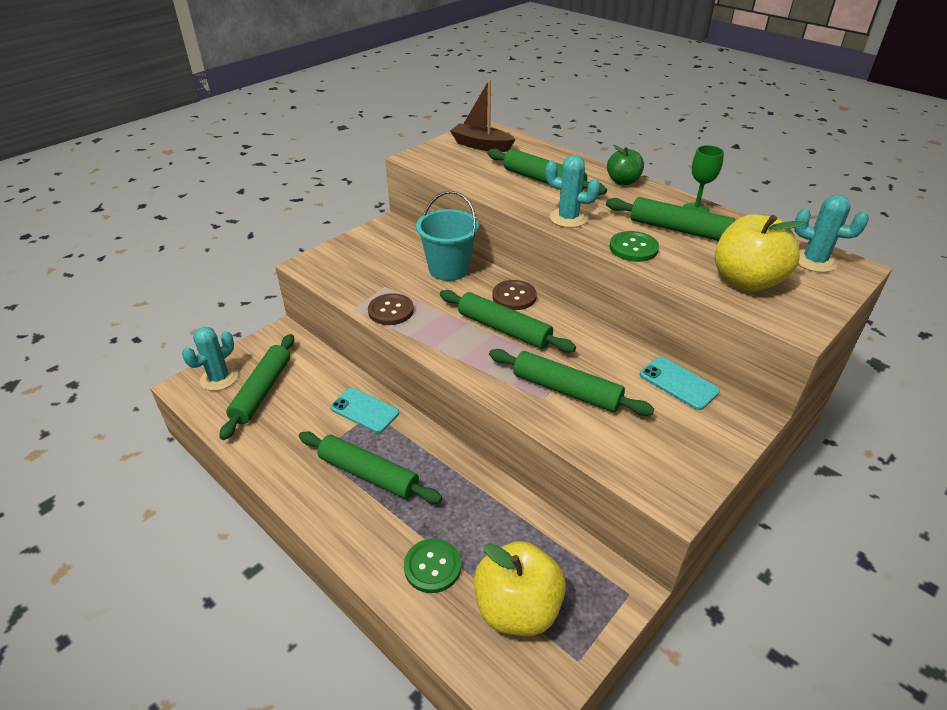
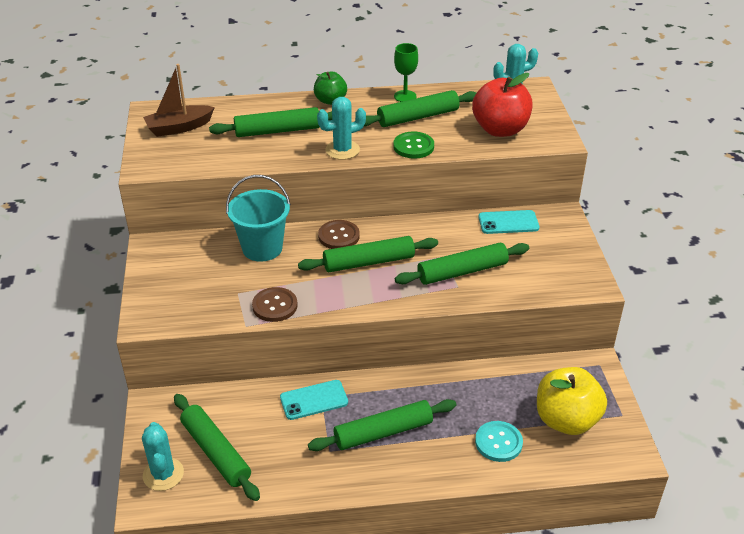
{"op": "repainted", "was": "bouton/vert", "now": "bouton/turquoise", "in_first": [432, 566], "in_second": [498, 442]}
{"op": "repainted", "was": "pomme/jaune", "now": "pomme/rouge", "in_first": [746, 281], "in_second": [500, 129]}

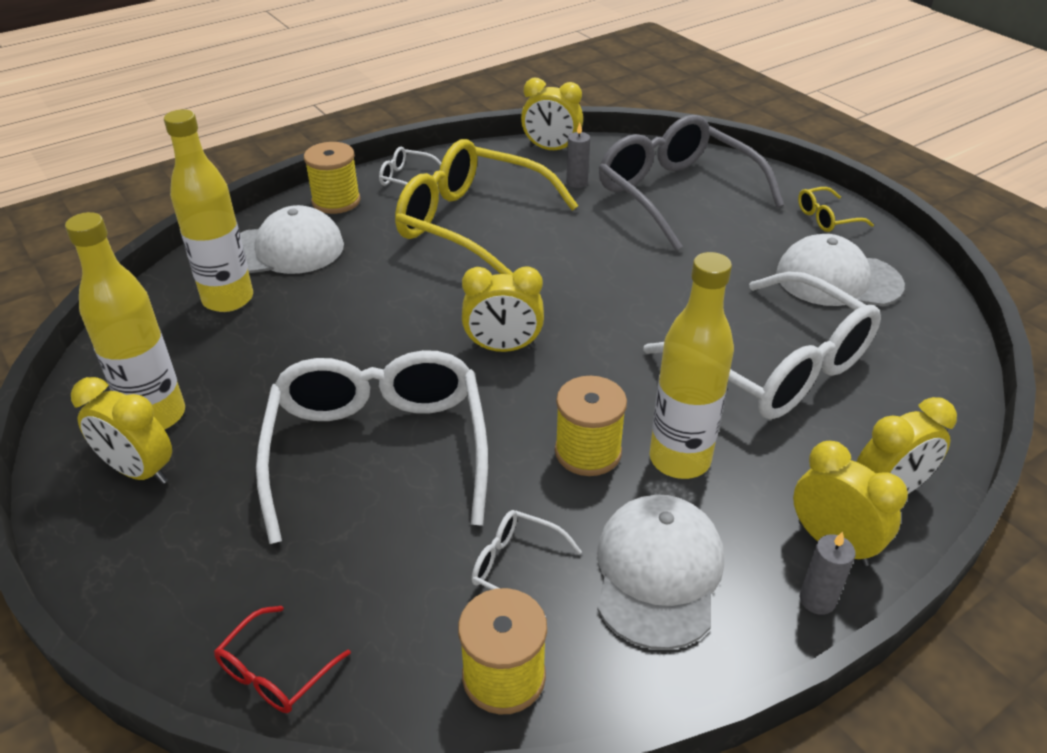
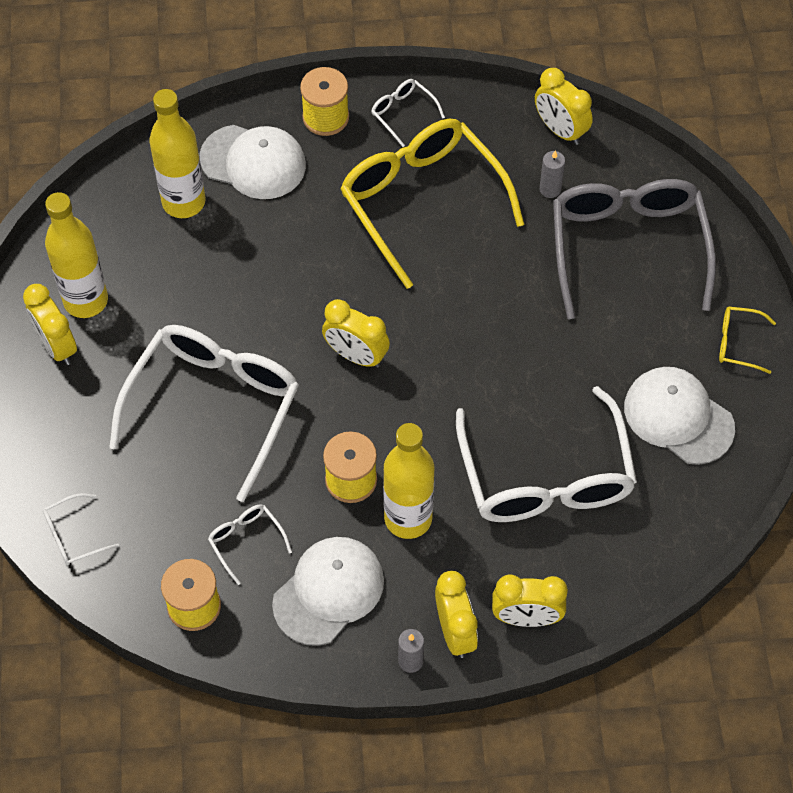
{"op": "repainted", "was": "lunettes/rouge", "now": "lunettes/blanc", "in_first": [276, 671], "in_second": [74, 535]}

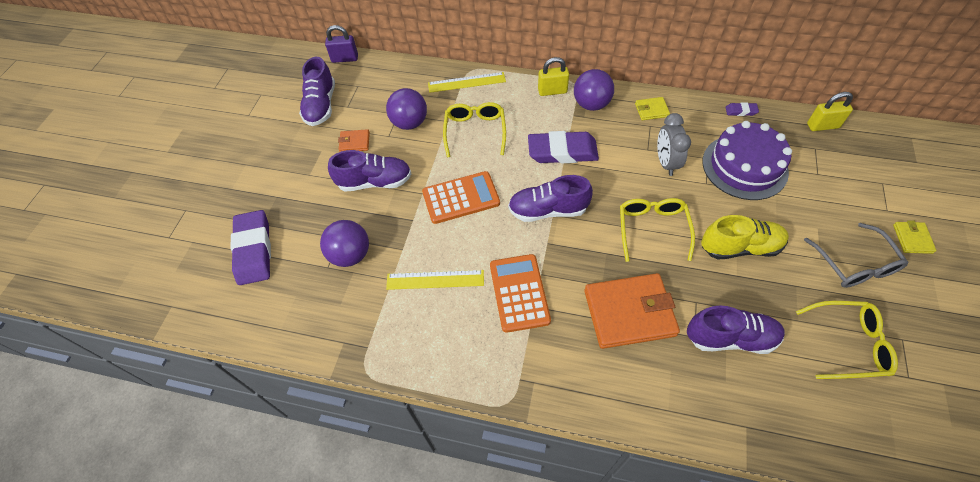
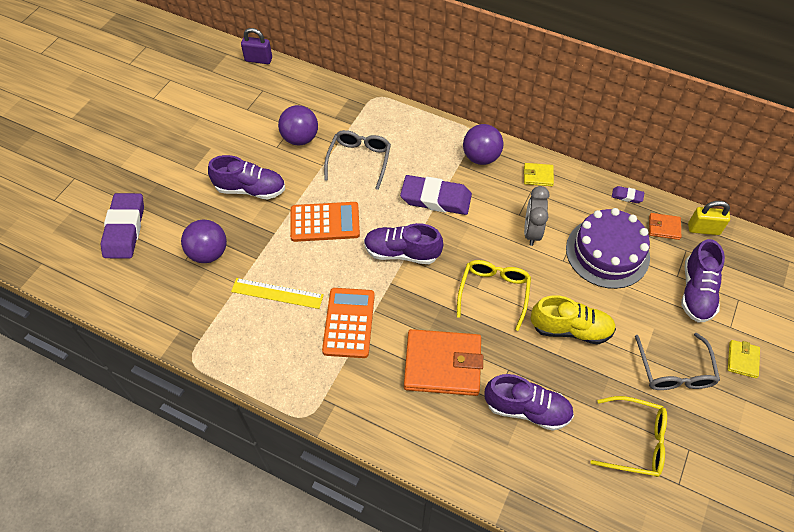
{"op": "shifted", "was": "chaussure/violet", "in_first": [321, 106], "in_second": [696, 292]}
{"op": "shifted", "was": "portefeuille/orange", "in_first": [354, 142], "in_second": [664, 227]}
{"op": "gone", "was": "règle/jaune", "in_first": [466, 82]}
{"op": "repainted", "was": "lunettes/jaune", "now": "lunettes/gris", "in_first": [475, 131], "in_second": [359, 160]}
{"op": "gone", "was": "cadenas/jaune", "in_first": [552, 91]}

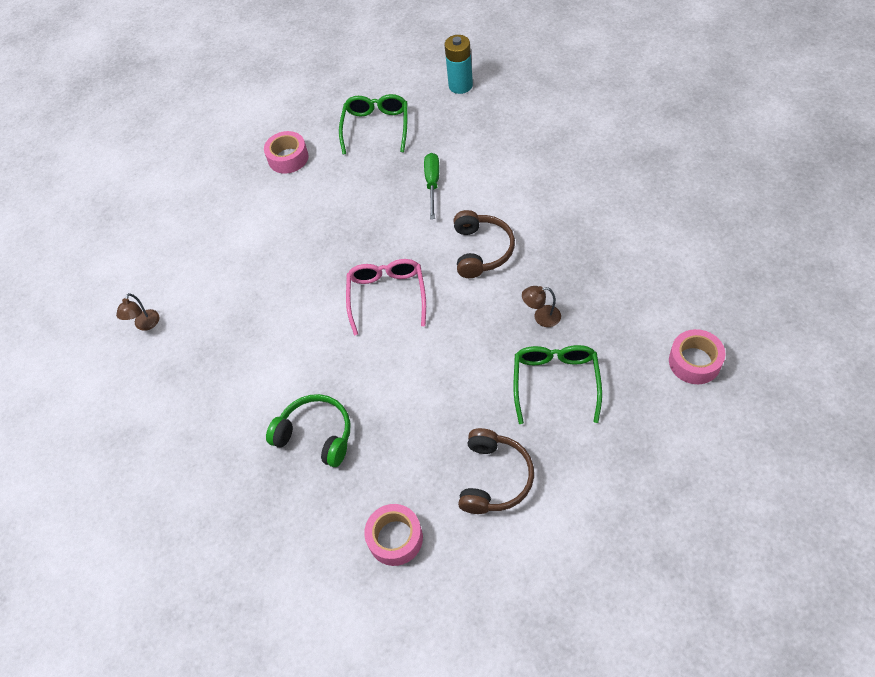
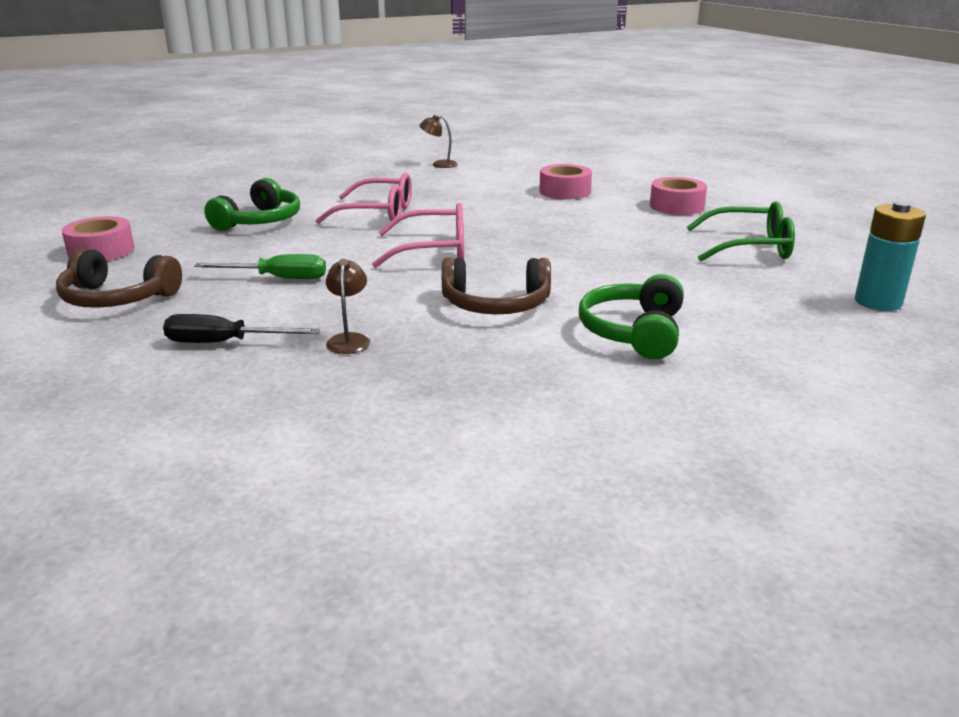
{"op": "shifted", "was": "tournevis/vert", "in_first": [432, 184], "in_second": [278, 278]}
{"op": "swapped", "was": "lunettes/vert", "now": "tournevis/noir", "in_first": [556, 382], "in_second": [224, 343]}
{"op": "shifted", "was": "ruban adhésif/rose", "in_first": [694, 362], "in_second": [564, 191]}
{"op": "new", "now": "lunettes/rose", "in_second": [377, 213]}
{"op": "new", "now": "casque audio/vert", "in_second": [633, 332]}

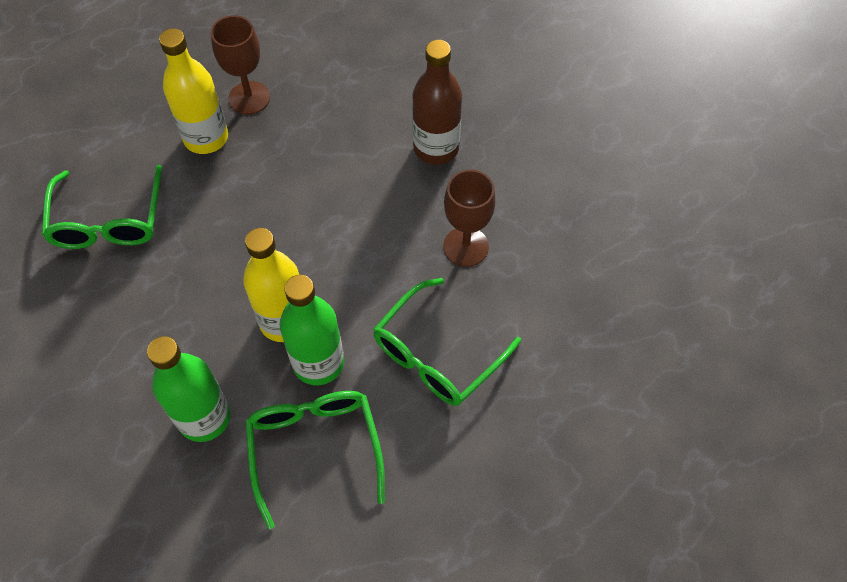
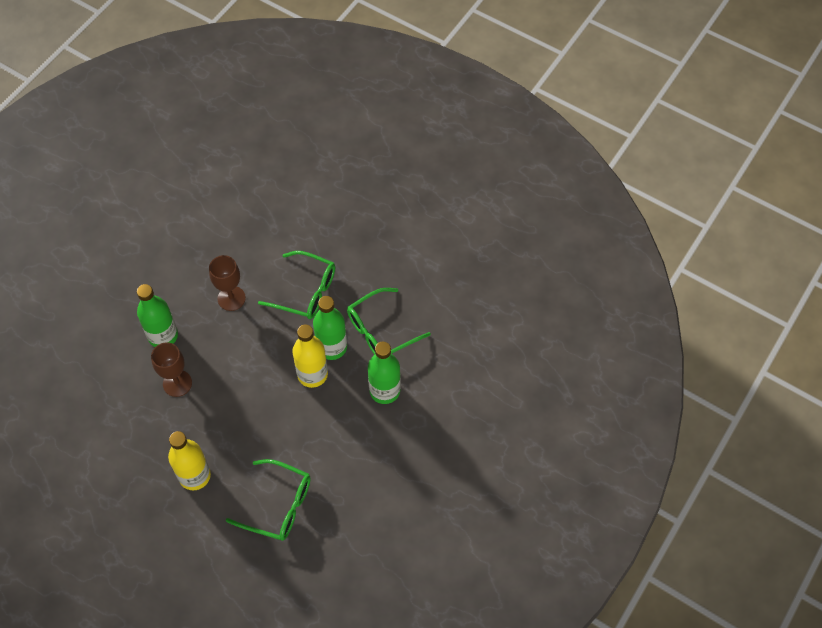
{"op": "rotated", "was": "lunettes/vert", "in_first": [108, 221], "in_second": [278, 505], "clockwise": 45}
{"op": "shifted", "was": "verre à pied/marron", "in_first": [249, 98], "in_second": [177, 383]}
{"op": "repainted", "was": "bouteille/marron", "now": "bouteille/vert", "in_first": [436, 148], "in_second": [163, 336]}

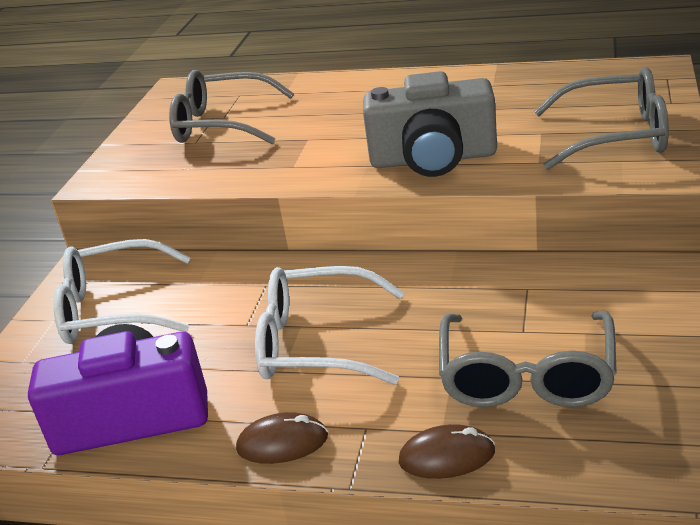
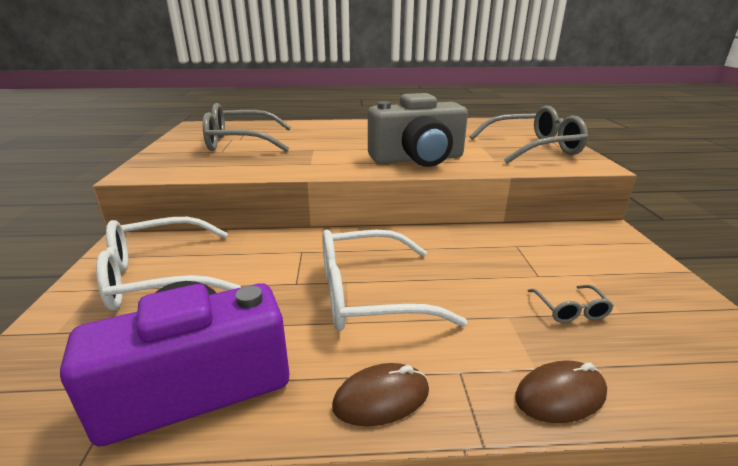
{"op": "scaled", "was": "lunettes/gris", "in_first": [526, 375], "in_second": [570, 309], "ratio": 0.43}

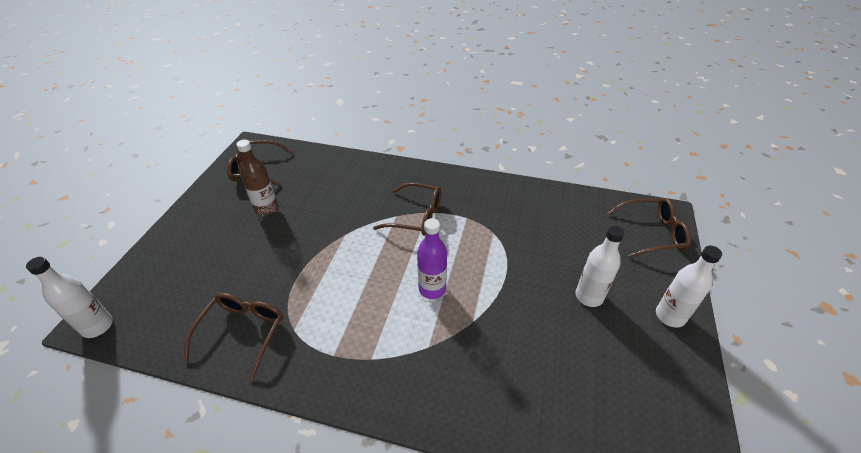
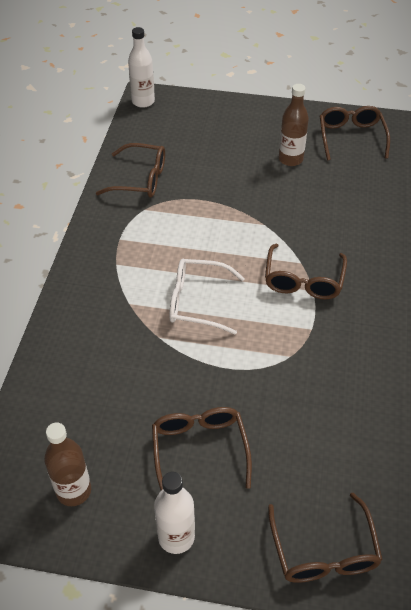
{"op": "swapped", "was": "bouteille/violet", "now": "lunettes/blanc", "in_first": [432, 289], "in_second": [197, 302]}
{"op": "swapped", "was": "bouteille/blanc", "now": "lunettes/marron", "in_first": [589, 296], "in_second": [199, 450]}
{"op": "new", "now": "bouteille/marron", "in_second": [74, 491]}

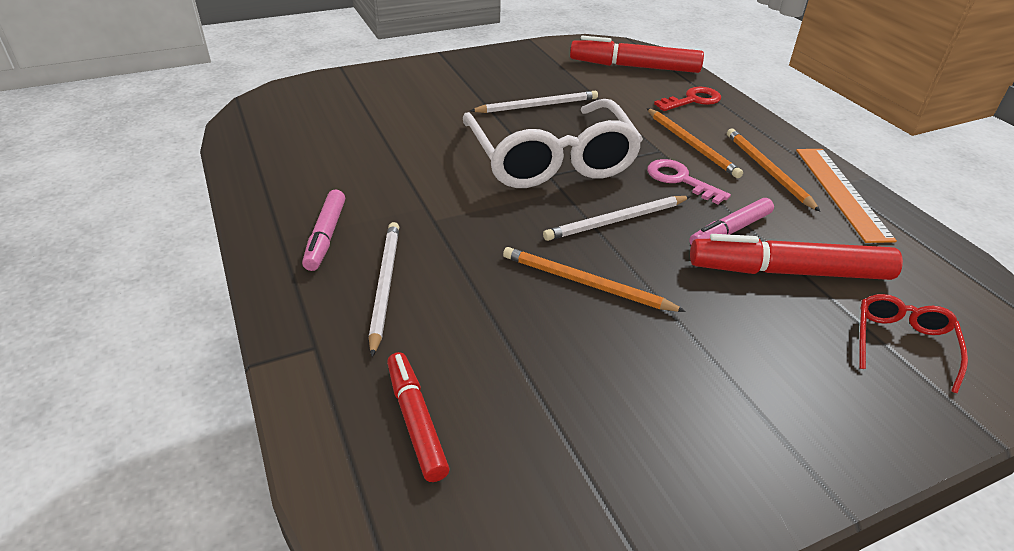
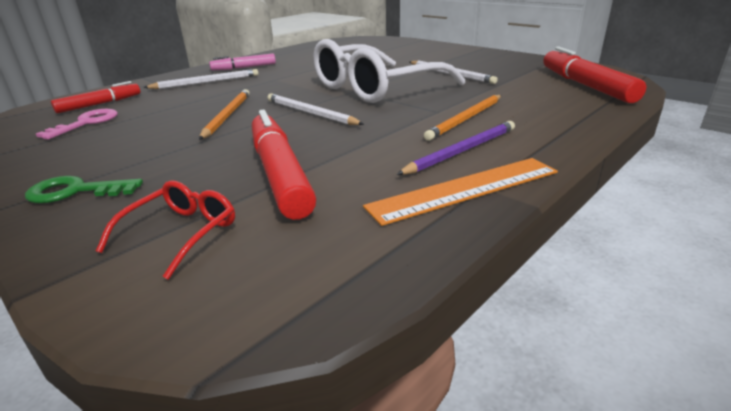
{"op": "shifted", "was": "clé/rose", "in_first": [680, 180], "in_second": [86, 123]}
{"op": "gone", "was": "clé/rouge", "in_first": [692, 100]}
{"op": "gone", "was": "feutre/rose", "in_first": [730, 231]}
{"op": "repainted", "was": "crayon/orange", "now": "crayon/violet", "in_first": [767, 170], "in_second": [462, 151]}
{"op": "rotated", "was": "lunettes/rouge", "in_first": [902, 344], "in_second": [181, 233], "clockwise": -60}
{"op": "new", "now": "clé/vert", "in_second": [76, 191]}

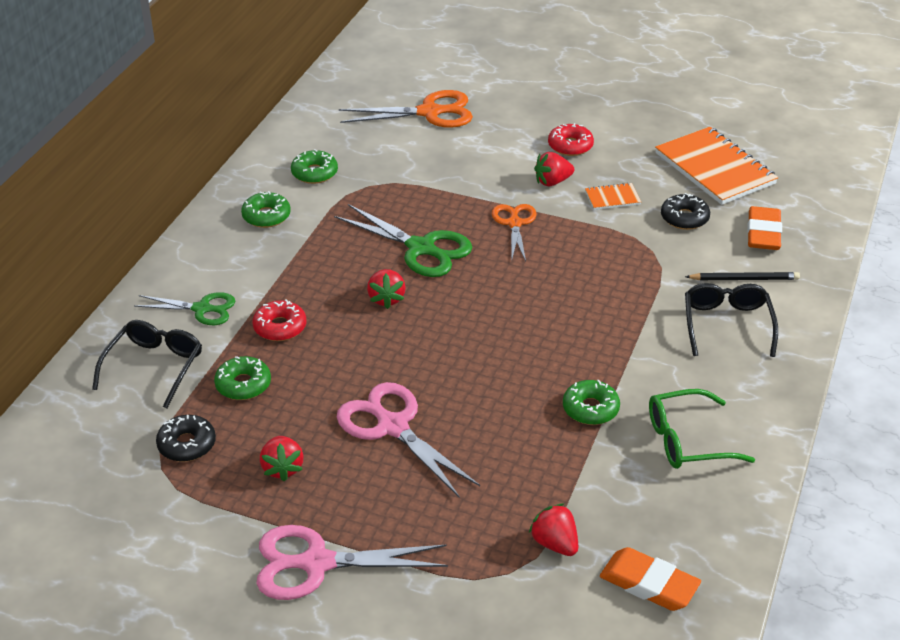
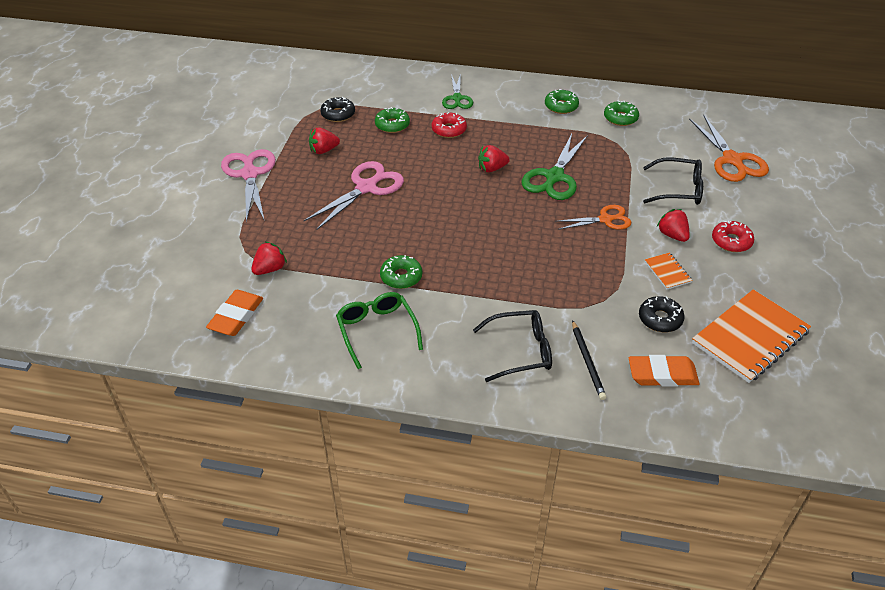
{"op": "shifted", "was": "lunettes/noir", "in_first": [154, 367], "in_second": [678, 189]}

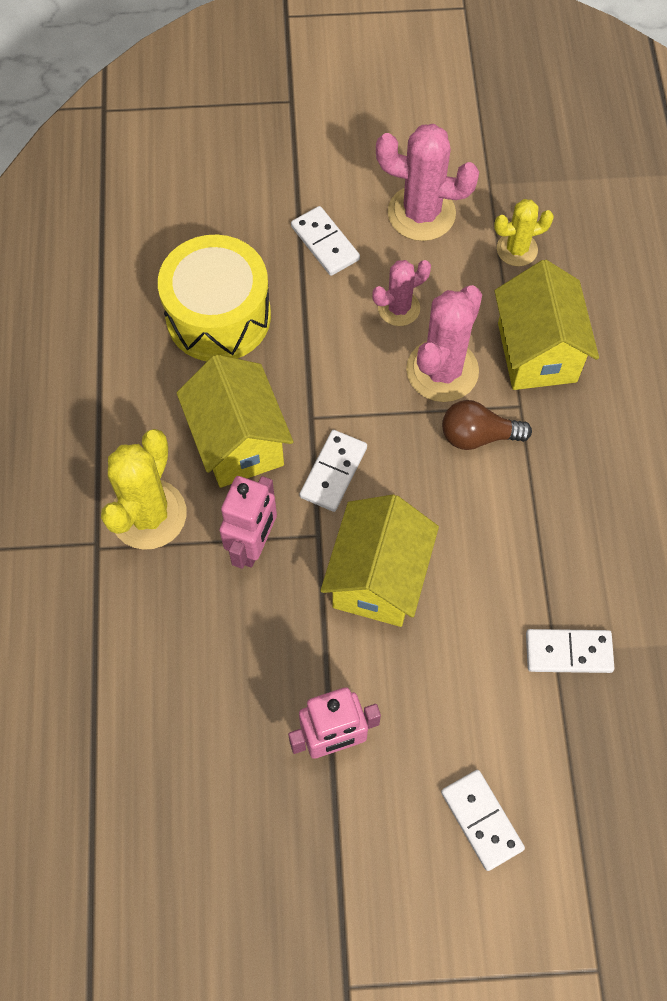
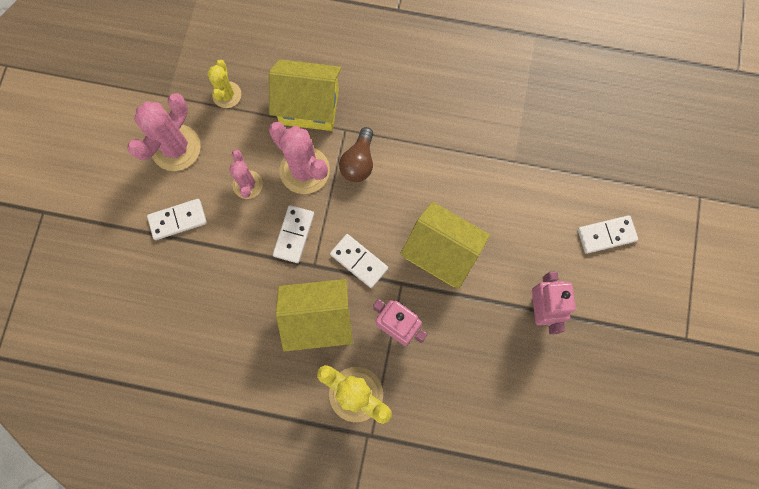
{"op": "gone", "was": "tambour/jaune", "in_first": [218, 316]}
{"op": "shifted", "was": "domino/blanc", "in_first": [568, 652], "in_second": [294, 234]}

